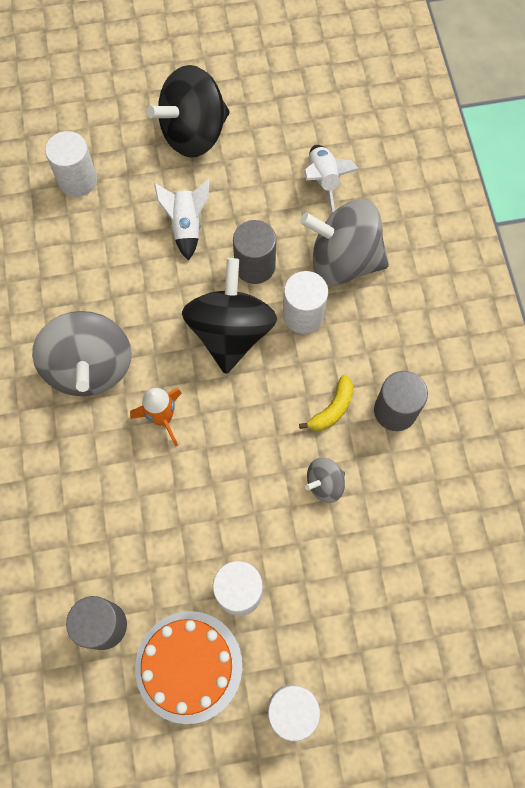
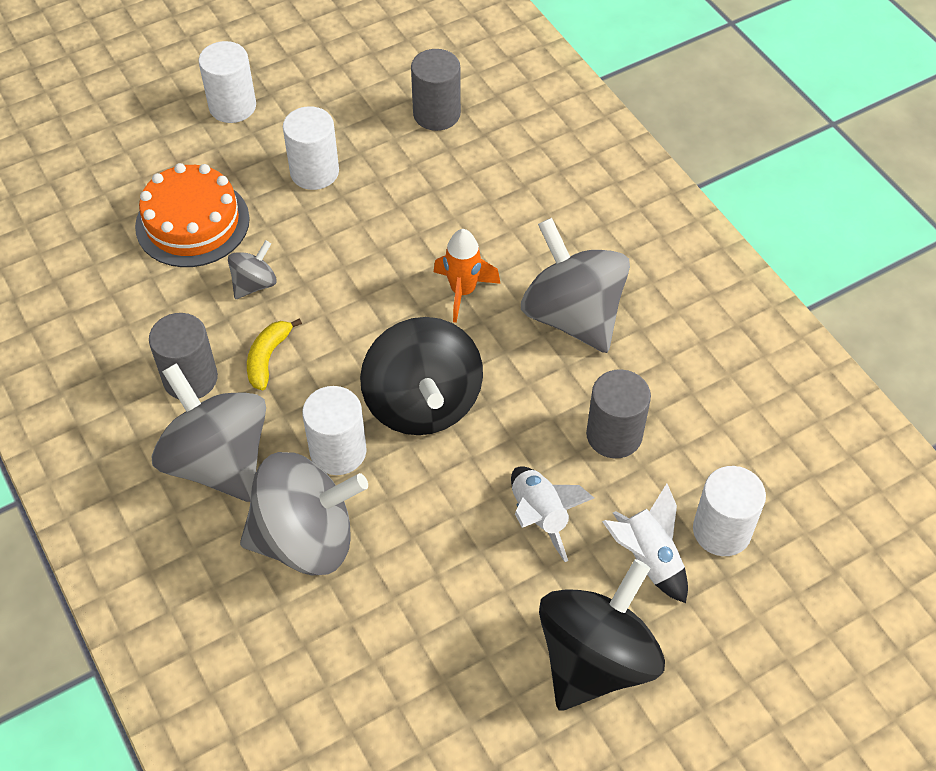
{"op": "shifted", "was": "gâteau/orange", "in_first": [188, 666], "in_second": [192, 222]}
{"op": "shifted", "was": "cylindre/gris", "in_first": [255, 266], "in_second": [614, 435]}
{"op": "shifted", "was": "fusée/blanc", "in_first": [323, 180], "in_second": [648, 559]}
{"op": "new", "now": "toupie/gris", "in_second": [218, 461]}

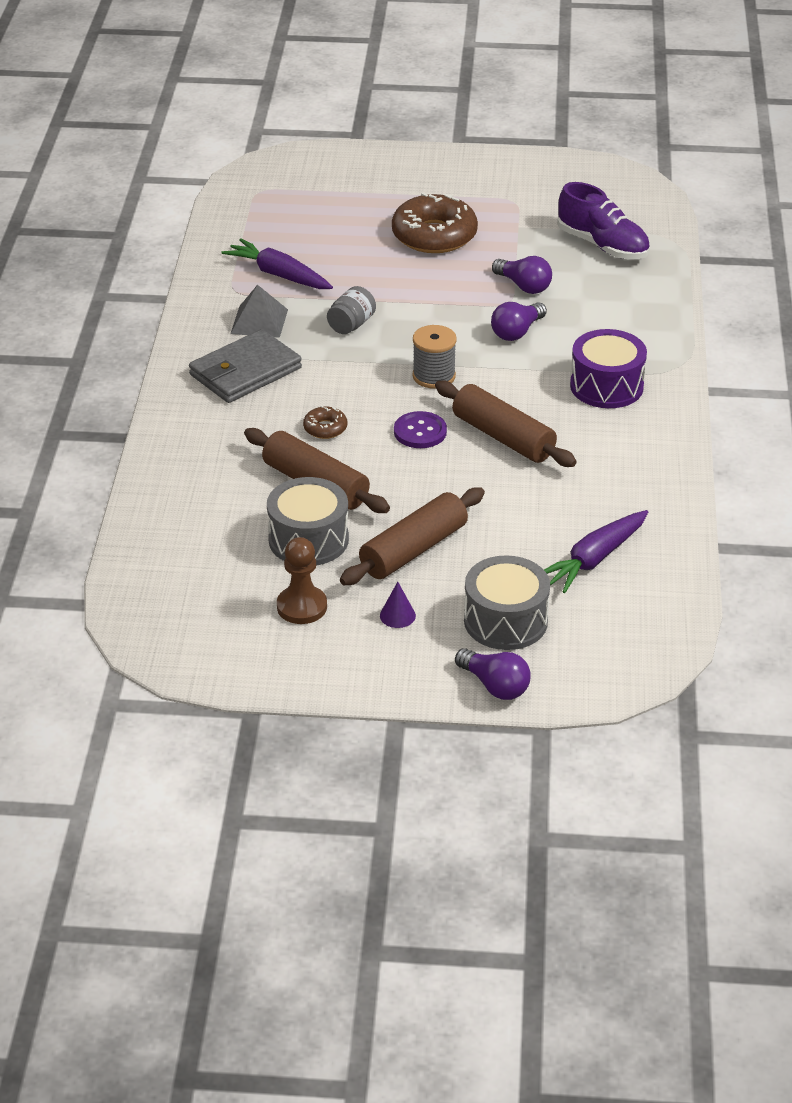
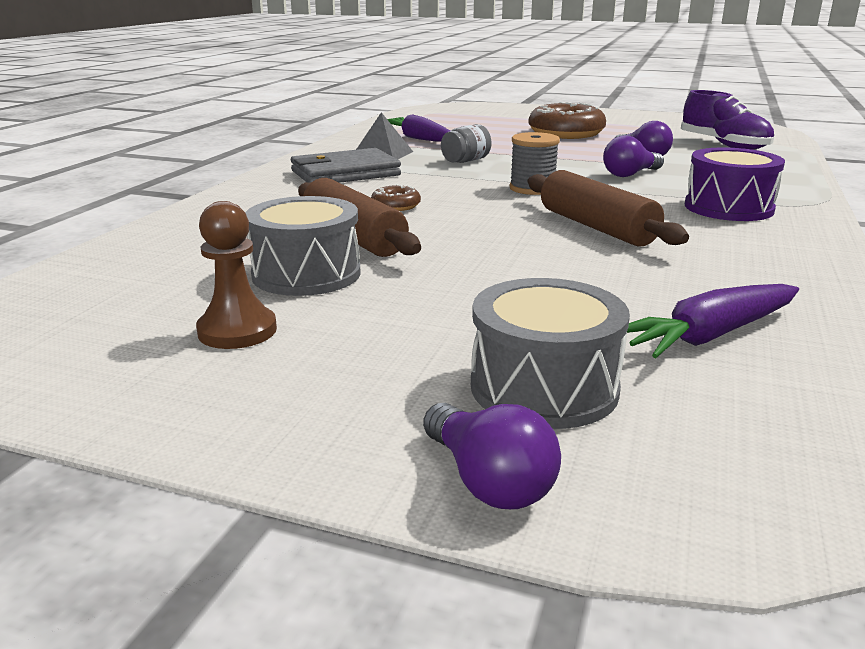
{"op": "gone", "was": "rouleau à pâtisserie/marron", "in_first": [413, 550]}
{"op": "gone", "was": "cône/violet", "in_first": [397, 615]}
{"op": "gone", "was": "bouton/violet", "in_first": [420, 432]}

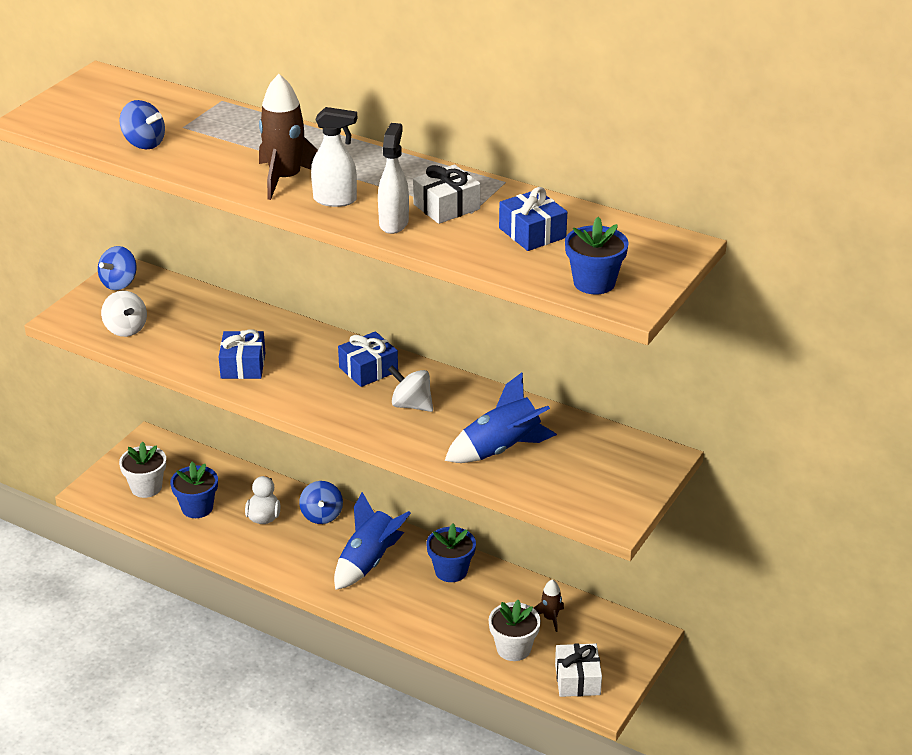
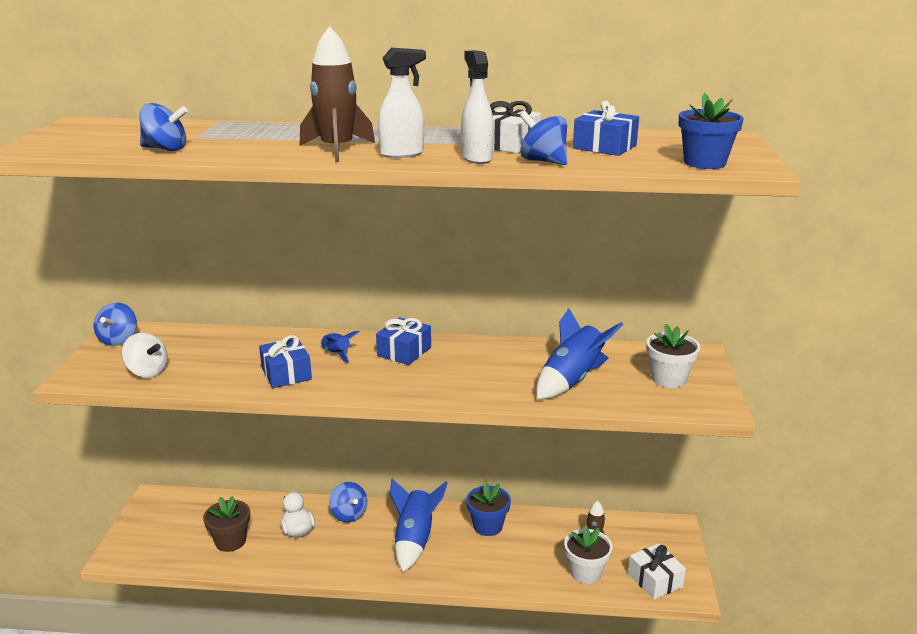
{"op": "shifted", "was": "pot de fleurs/blanc", "in_first": [146, 487], "in_second": [668, 379]}
{"op": "repainted", "was": "pot de fleurs/bleu", "now": "pot de fleurs/marron", "in_first": [197, 508], "in_second": [230, 541]}
{"op": "gone", "was": "toupie/blanc", "in_first": [411, 405]}
{"op": "new", "now": "fusée/bleu", "in_second": [336, 354]}
{"op": "new", "now": "toupie/bleu", "in_second": [543, 161]}

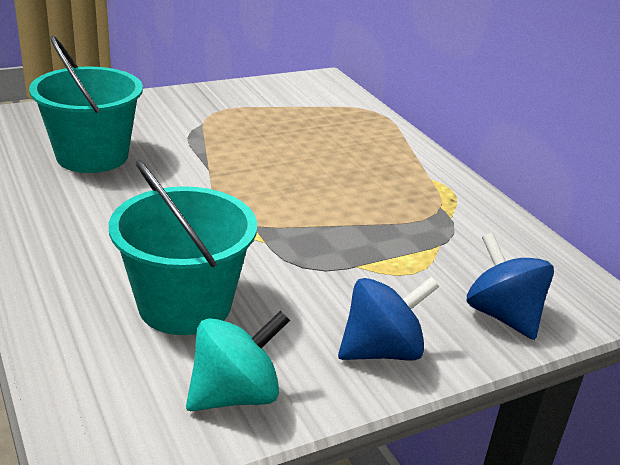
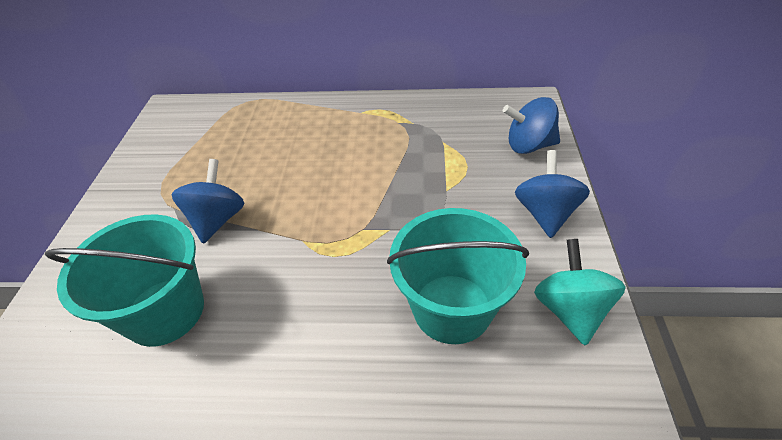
{"op": "new", "now": "toupie/bleu", "in_second": [217, 220]}

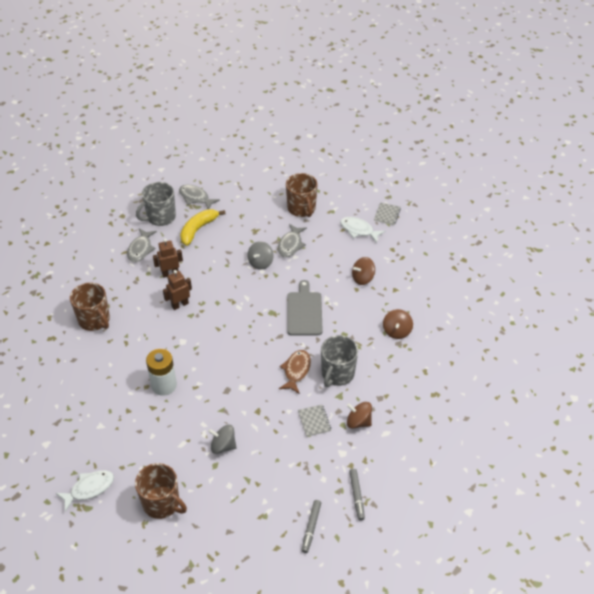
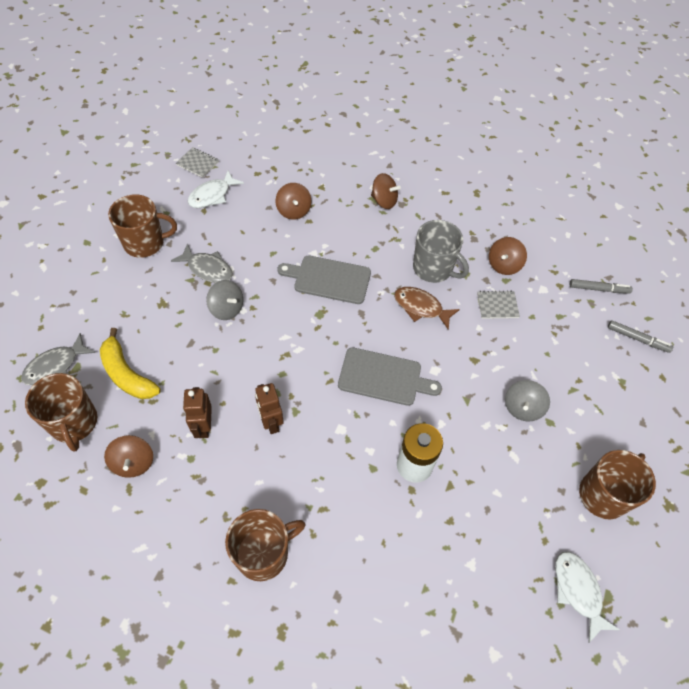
{"op": "swapped", "was": "poisson/gris", "now": "toupie/marron", "in_first": [140, 249], "in_second": [133, 463]}
{"op": "repainted", "was": "tasse/gris", "now": "tasse/marron", "in_first": [160, 217], "in_second": [74, 423]}
{"op": "new", "now": "planche à découper/gris", "in_second": [383, 377]}

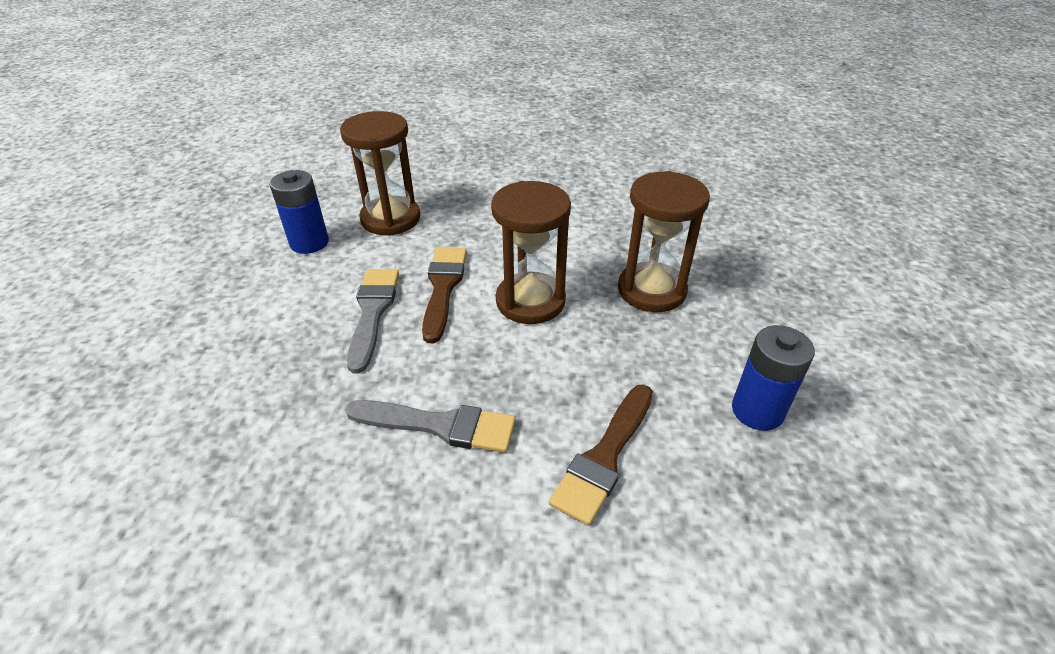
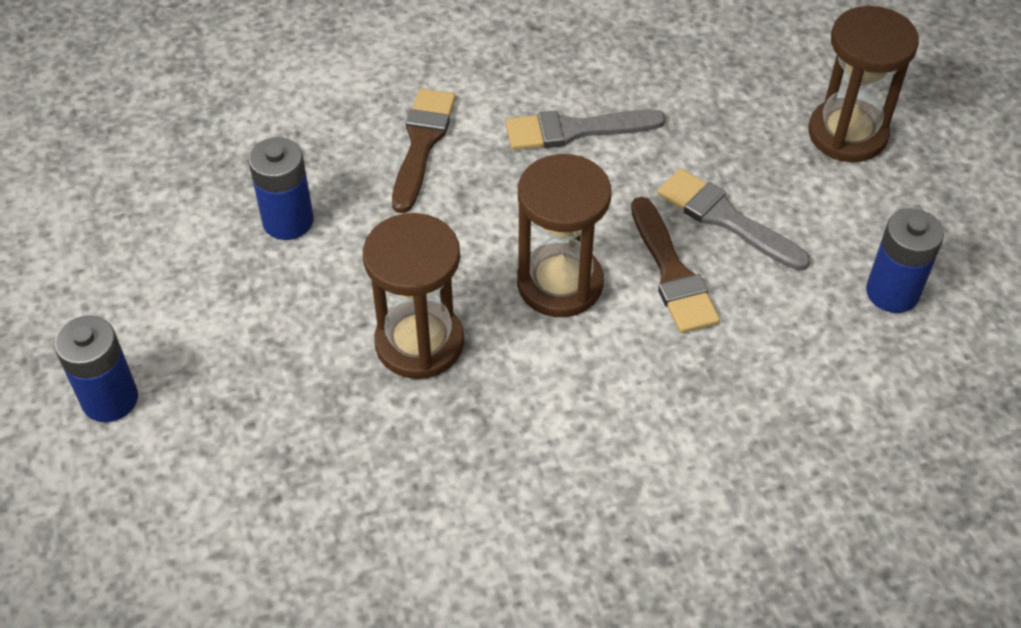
{"op": "shifted", "was": "sablier/marron", "in_first": [390, 219], "in_second": [847, 134]}
{"op": "rotated", "was": "pinceau/gris", "in_first": [373, 312], "in_second": [725, 218], "clockwise": 150}
{"op": "new", "now": "pile/bleu", "in_second": [110, 399]}

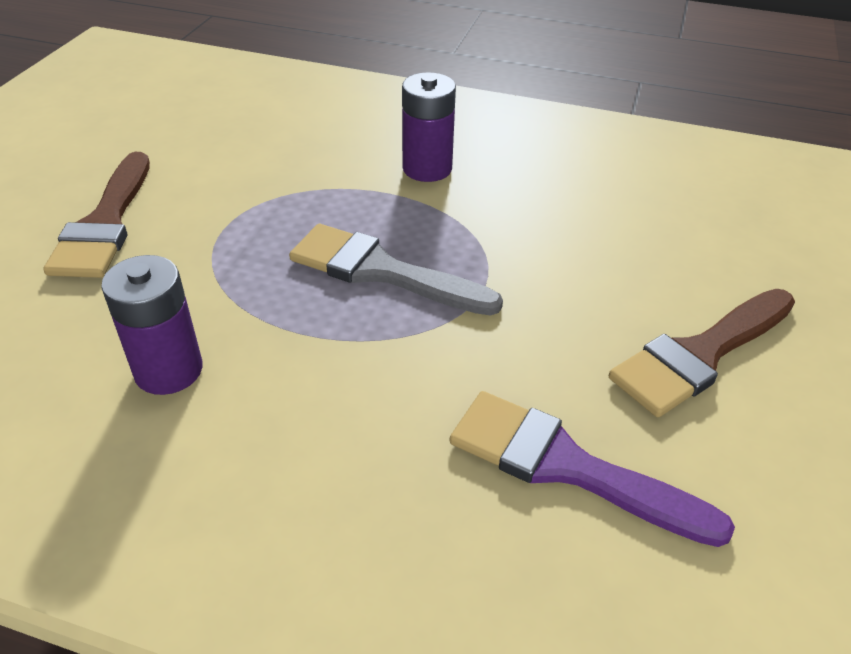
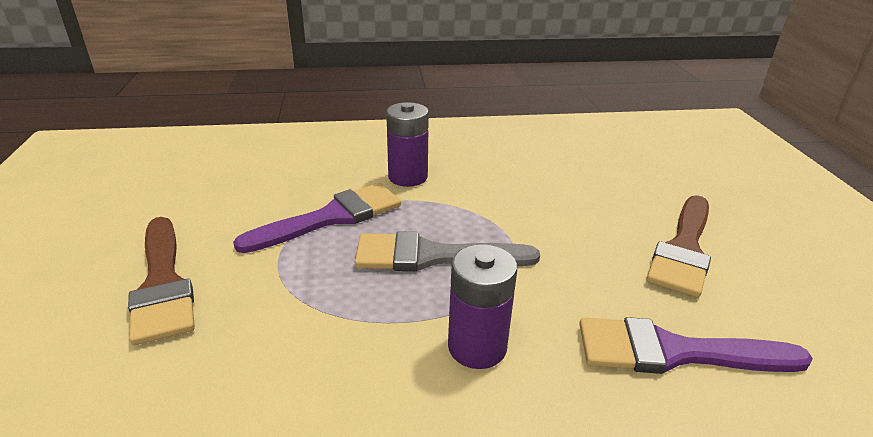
{"op": "shifted", "was": "pile/violet", "in_first": [168, 370], "in_second": [477, 347]}
{"op": "new", "now": "pinceau/violet", "in_second": [331, 217]}

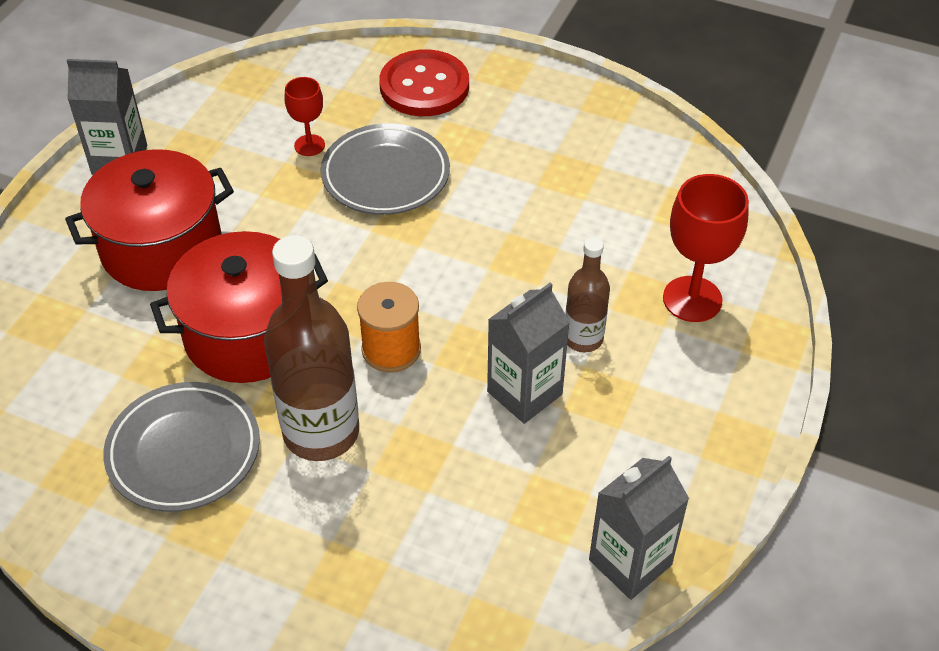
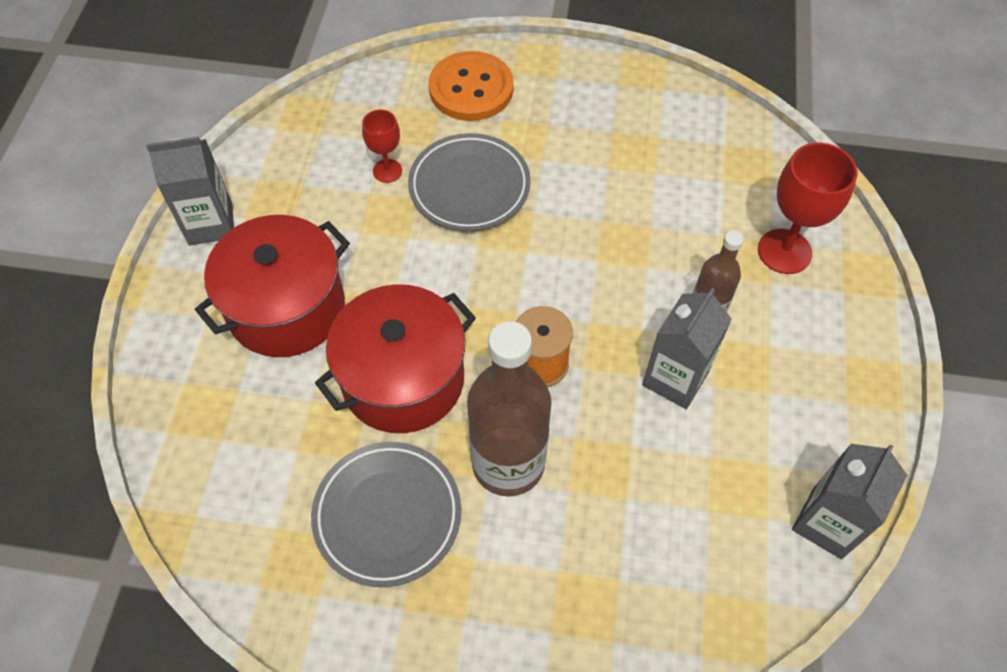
{"op": "repainted", "was": "bouton/rouge", "now": "bouton/orange", "in_first": [424, 86], "in_second": [471, 89]}

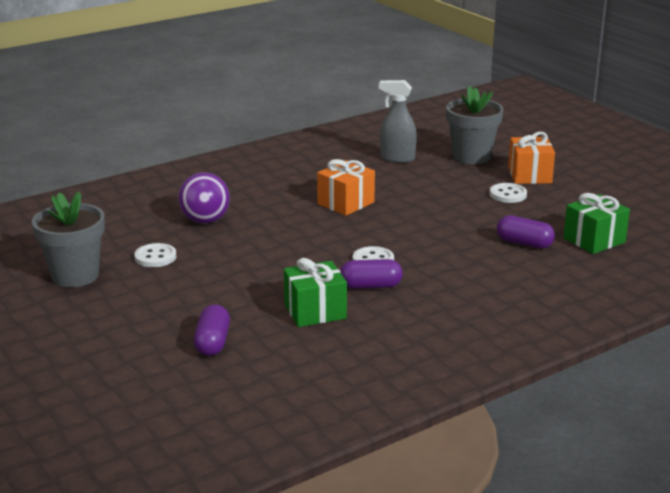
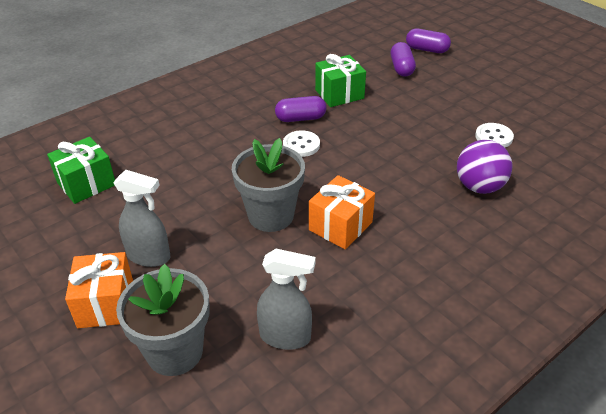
{"op": "shifted", "was": "pot de fleurs/gris", "in_first": [75, 276], "in_second": [271, 215]}
{"op": "swapped", "was": "bouton/blanc", "now": "vaporisateur/gris", "in_first": [508, 194], "in_second": [149, 256]}
{"op": "shifted", "was": "gélule/violet", "in_first": [524, 243], "in_second": [427, 49]}

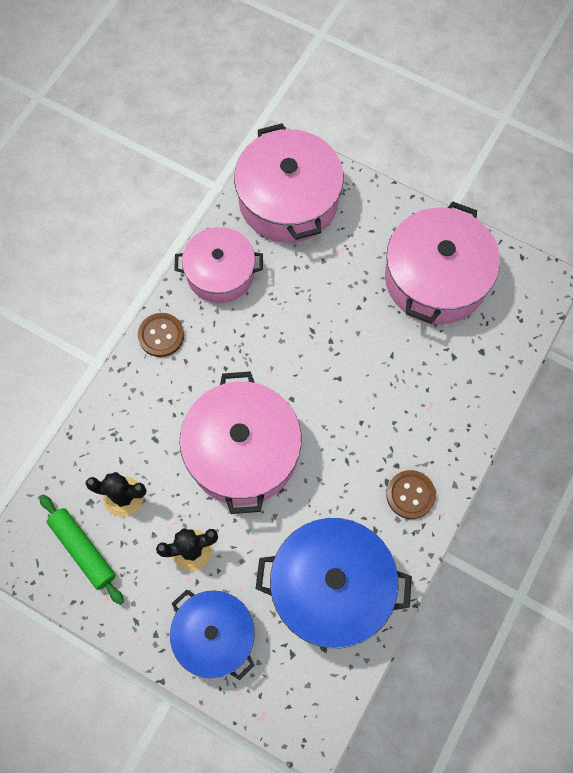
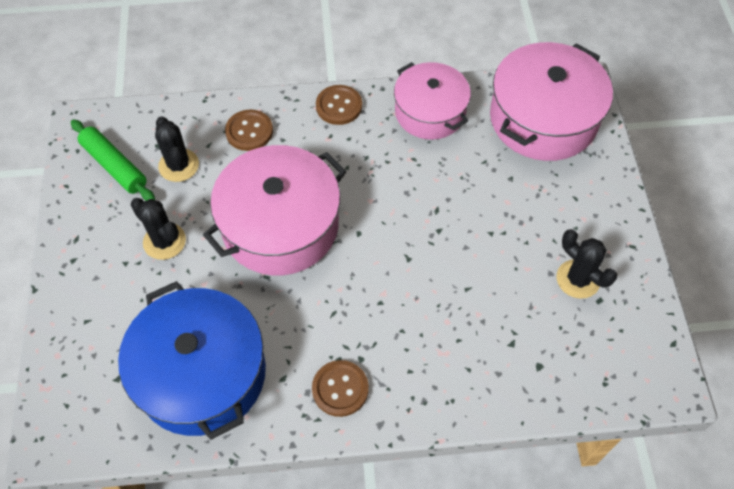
{"op": "rotated", "was": "rouleau à pâtisserie/vert", "in_first": [83, 550], "in_second": [114, 166], "clockwise": -60}
{"op": "gone", "was": "marmite/bleu", "in_first": [214, 636]}
{"op": "swapped", "was": "marmite/rose", "now": "cactus/noir", "in_first": [435, 278], "in_second": [578, 279]}
{"op": "new", "now": "bouton/marron", "in_second": [249, 131]}

